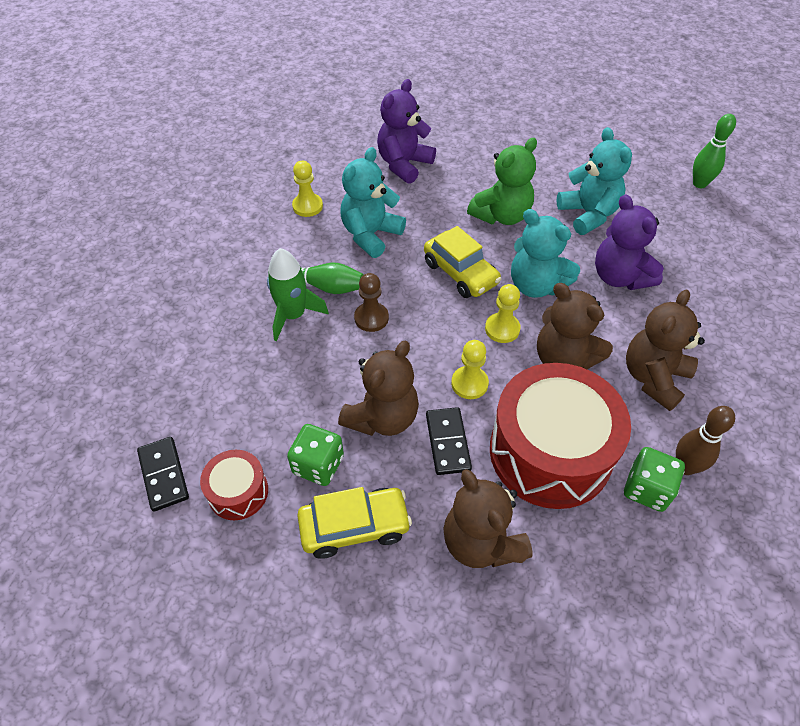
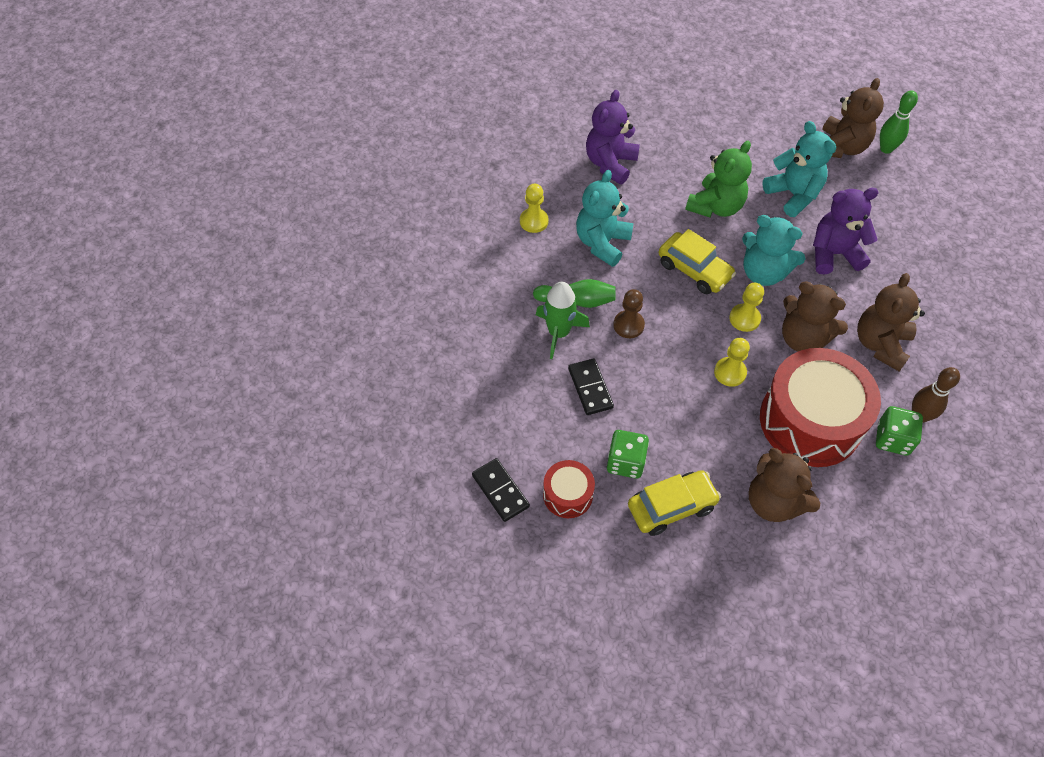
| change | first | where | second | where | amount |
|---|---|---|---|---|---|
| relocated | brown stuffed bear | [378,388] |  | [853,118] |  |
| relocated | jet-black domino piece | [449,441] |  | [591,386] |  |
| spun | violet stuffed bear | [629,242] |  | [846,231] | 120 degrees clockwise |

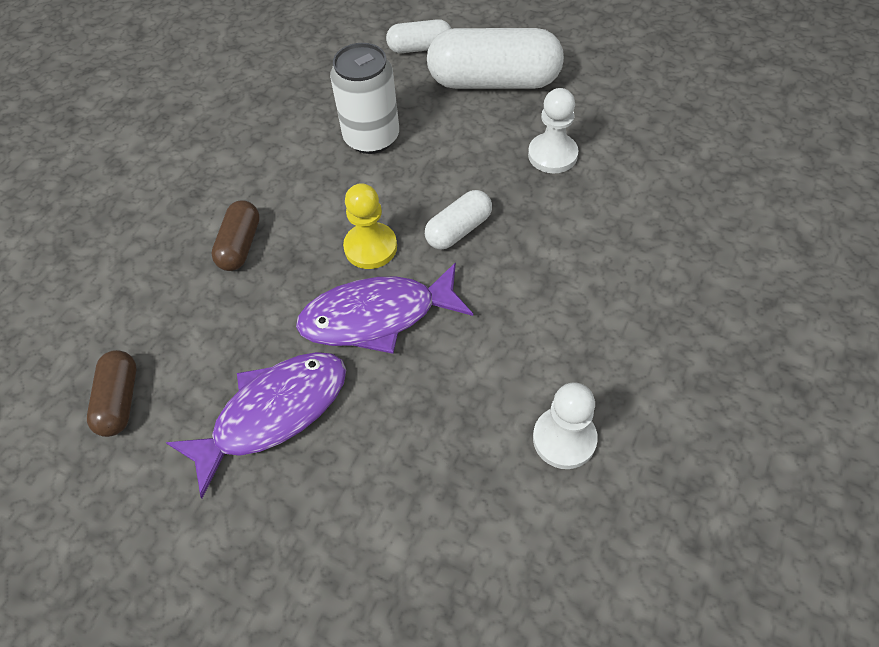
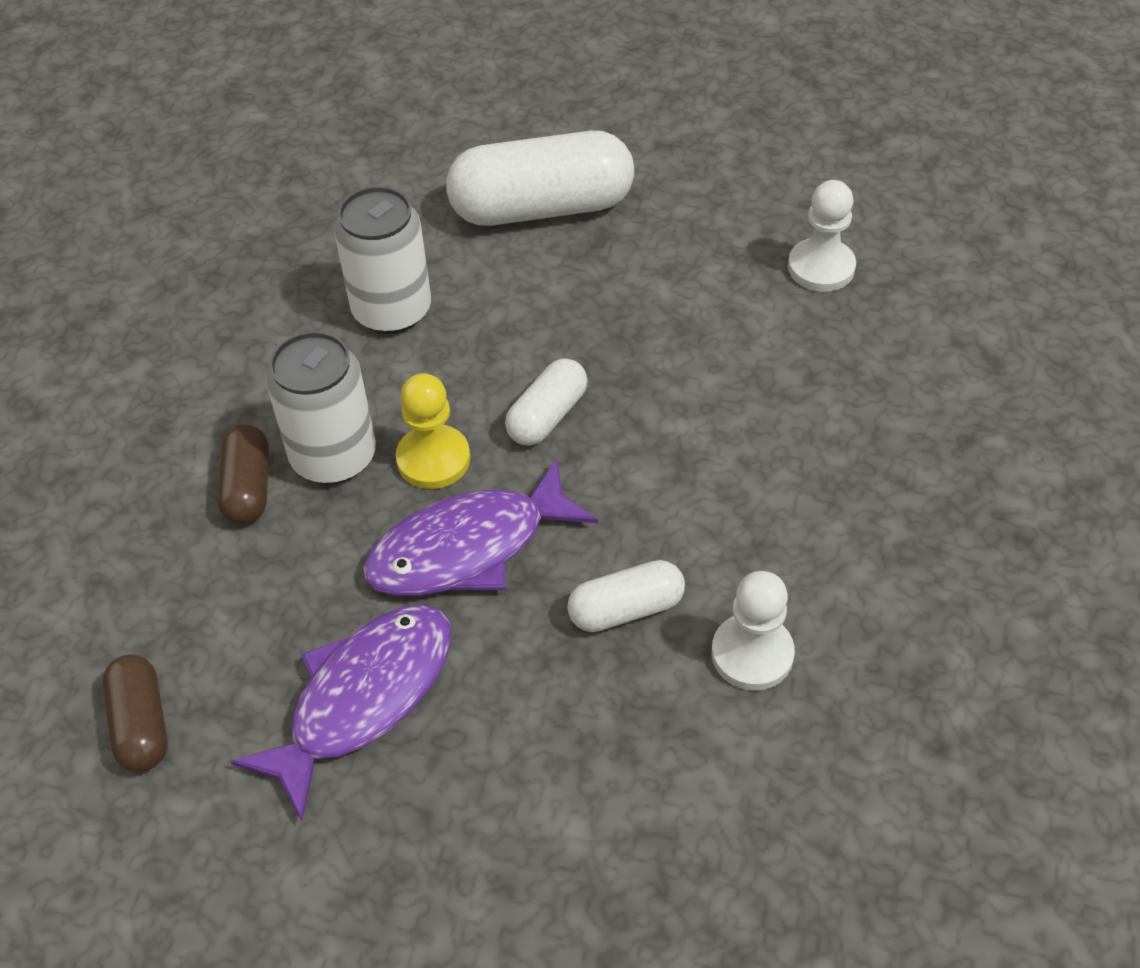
| change | first | where | second | where | amount |
|---|---|---|---|---|---|
| relocated | white capsule | [419,36] |  | [626,596] |  |
| relocated | white pawn | [553,130] |  | [822,236] |  |
| appeared |  |  | white tin | [321,407] |  |

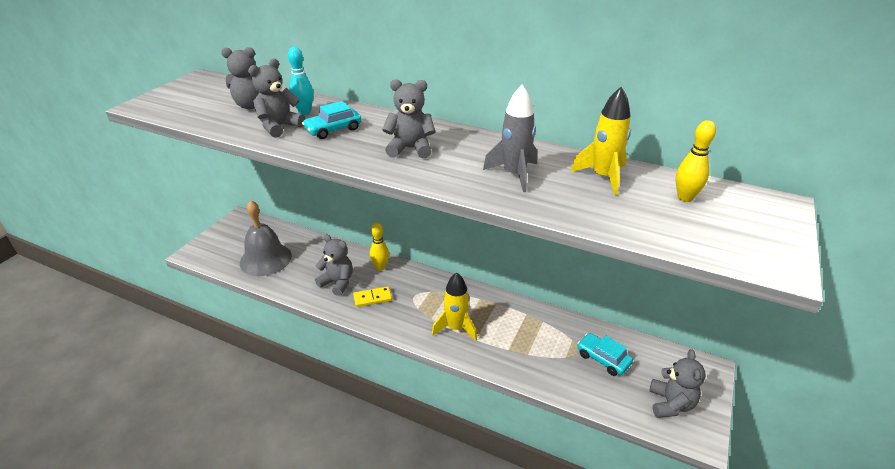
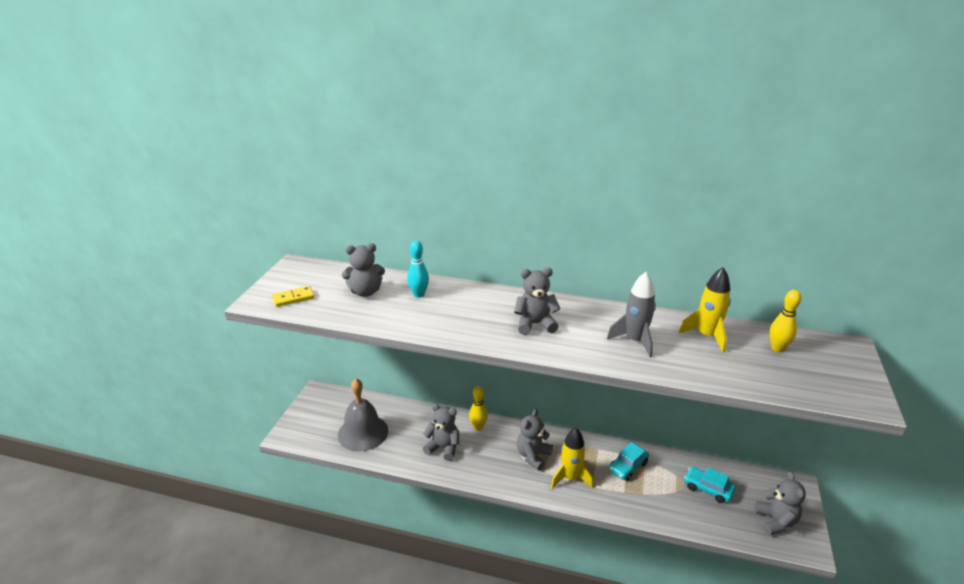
| change | first | where | second | where | amount |
|---|---|---|---|---|---|
| relocated | grey stuffed bear | [277,98] |  | [535,439] |  |
| relocated | turquoise toy car | [332,120] |  | [628,461] |  |
| relocated | golden domino piece | [372,296] |  | [293,296] |  |

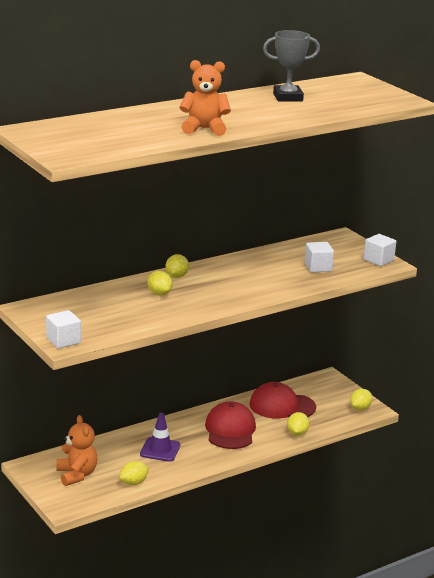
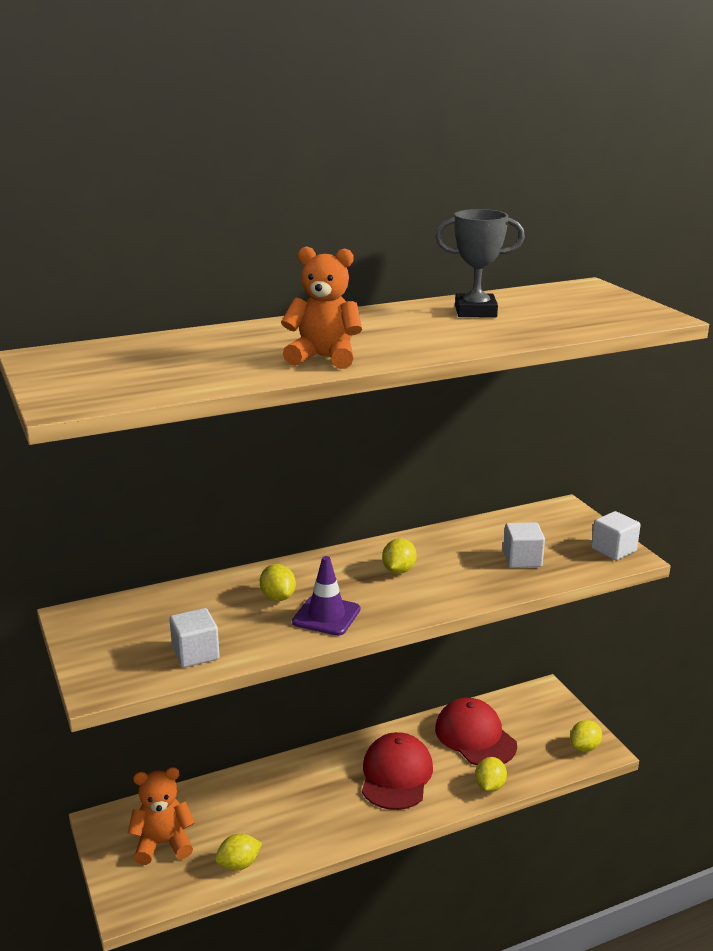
| change | first | where | second | where | amount |
|---|---|---|---|---|---|
| relocated | white cube | [63,329] |  | [194,637] |  |
| spun | orange-coloured stuffed bear | [77,450] |  | [161,816] | 90 degrees counterclockwise |
| relocated | violet safety cone | [160,437] |  | [326,596] |  |
| relocated | golden lemon | [177,266] |  | [399,556] |  |
| spun | red baseball cap | [282,400] |  | [476,732] | 45 degrees clockwise |

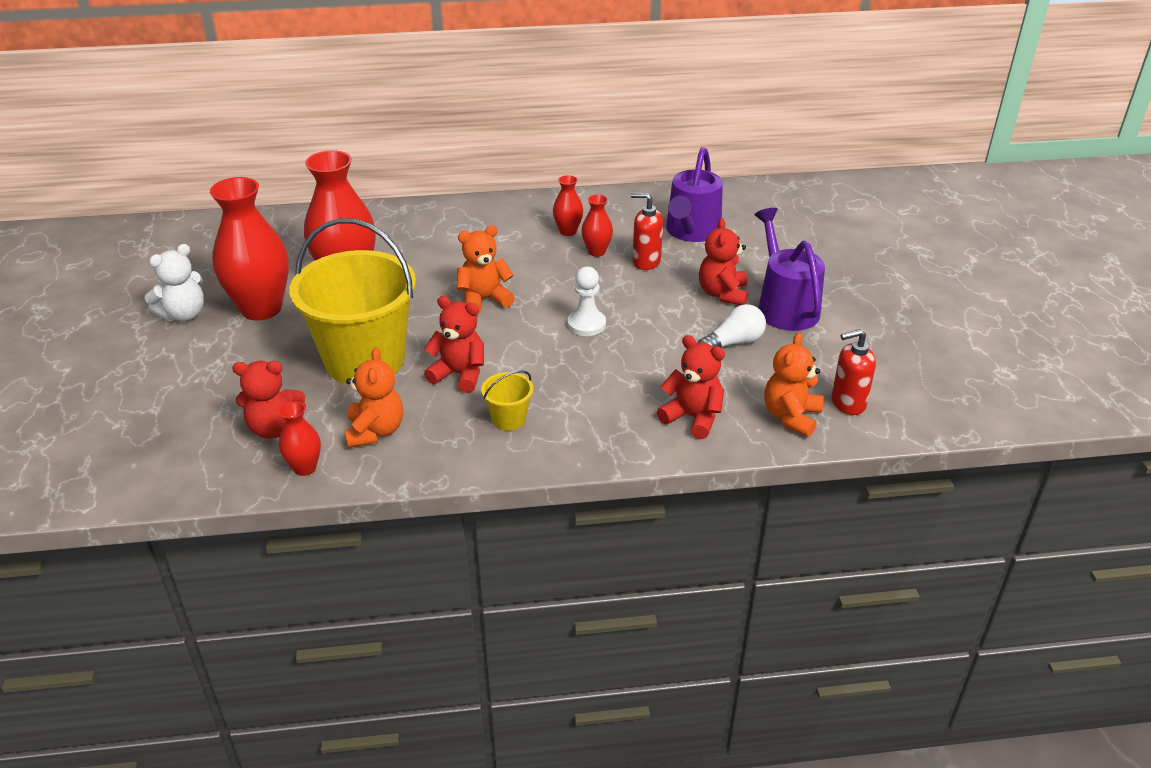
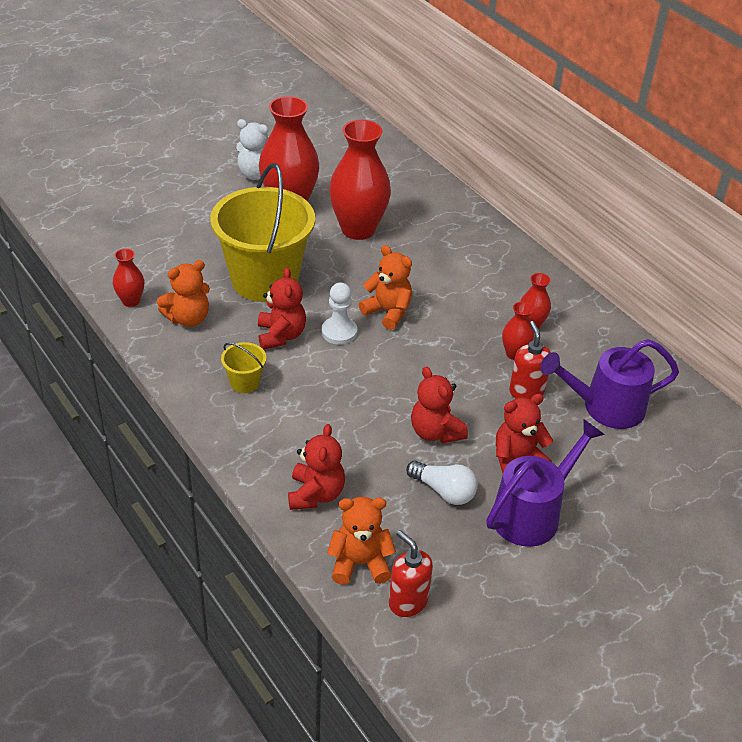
| change | first | where | second | where | amount |
|---|---|---|---|---|---|
| relocated | red stuffed bear | [269,400] |  | [439,405] |  |
| relocated | white pawn | [587,301] |  | [339,314] |  |

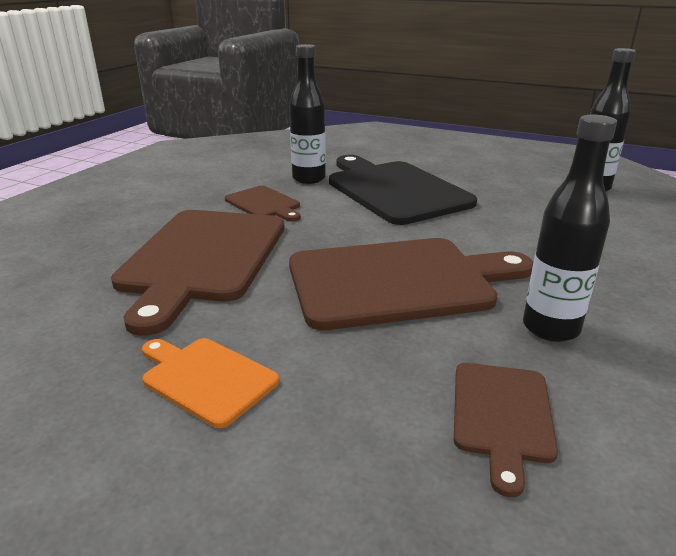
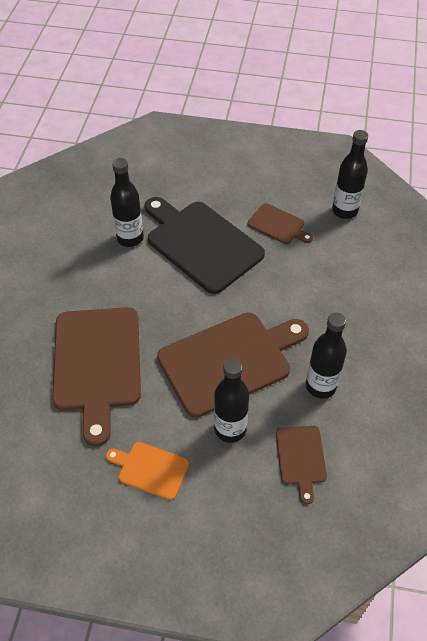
| change | first | where | second | where | amount |
|---|---|---|---|---|---|
| relocated | brown chopping board | [263,204] |  | [280,223] |  |
| appeared |  |  | jet-black flask | [231,400] |  |

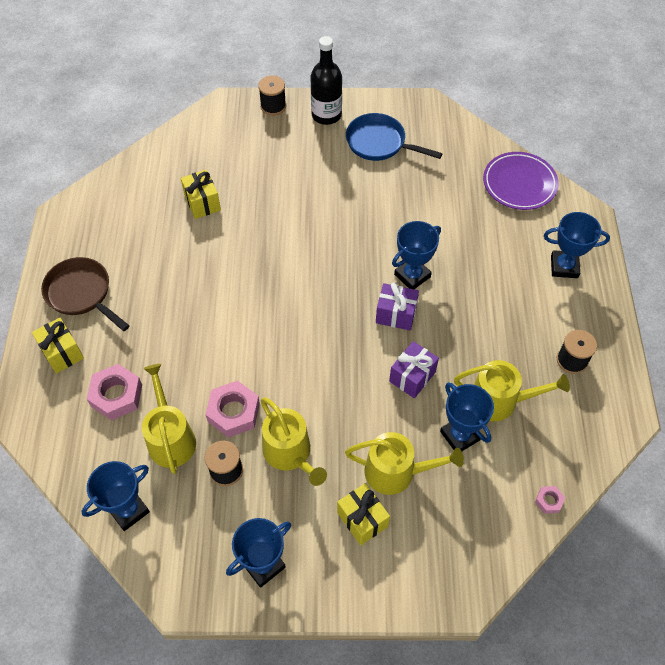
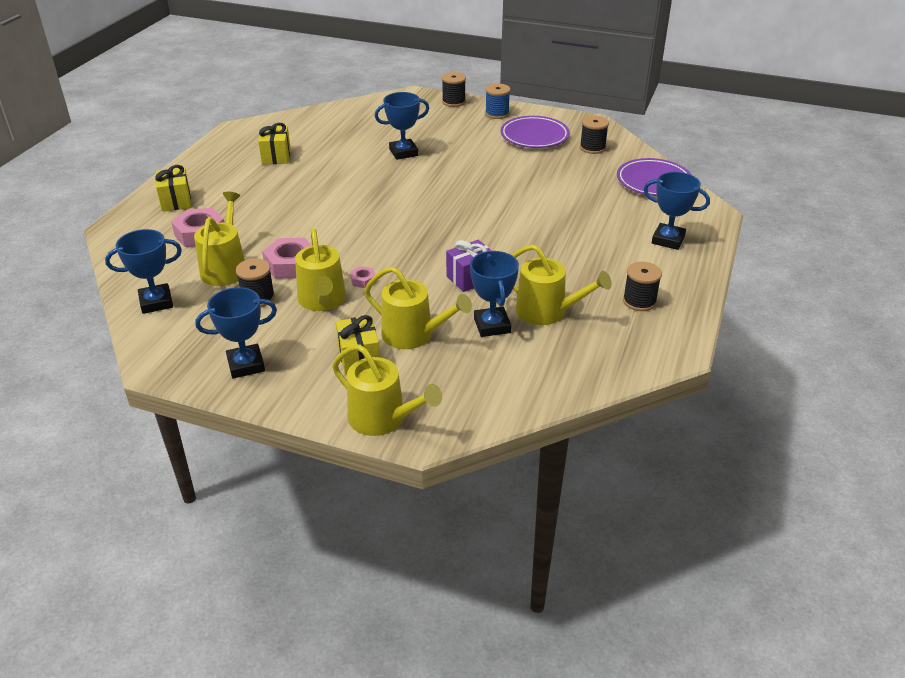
| change | first | where | second | where | amount |
|---|---|---|---|---|---|
| missing | brown pan | [85,294] |  |  |  |
| relocated | golden present | [201,194] |  | [274,143] |  |
| exchanged | jet-black flask | [326,80] | cobalt reel of thread | [497,101] |  |
| exchanged | cobalt pan | [394,137] | violet dinner plate | [535,132] |  |
| missing | violet present | [397,306] |  |  |  |
| relocated | cobalt prize cup | [416,255] |  | [402,126] |  |
| relocated | rosy nut | [550,500] |  | [363,277] |  |
| appeared |  |  | golden sprinkling can | [387,390] |  |
| appeared |  |  | jet-black reel of thread | [594,135] |  |

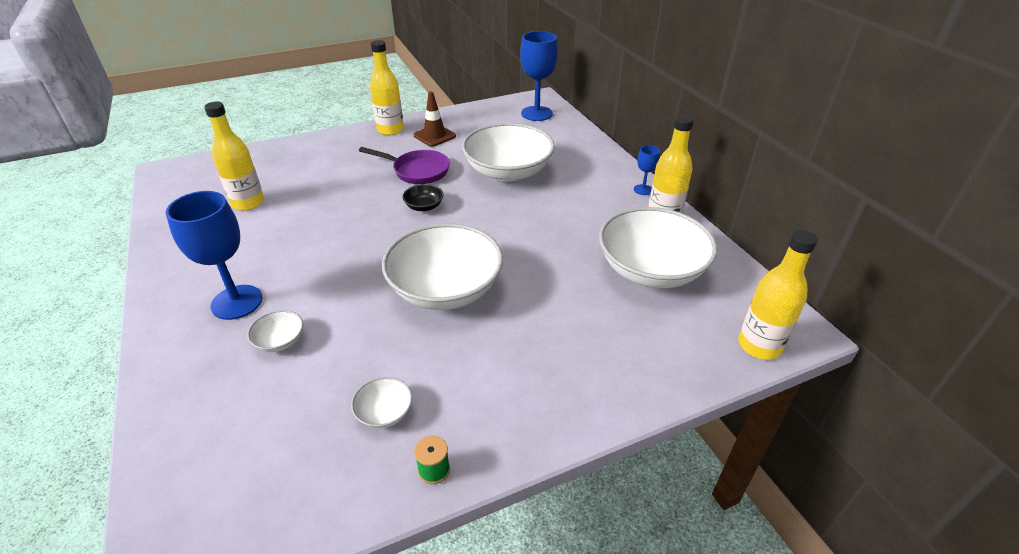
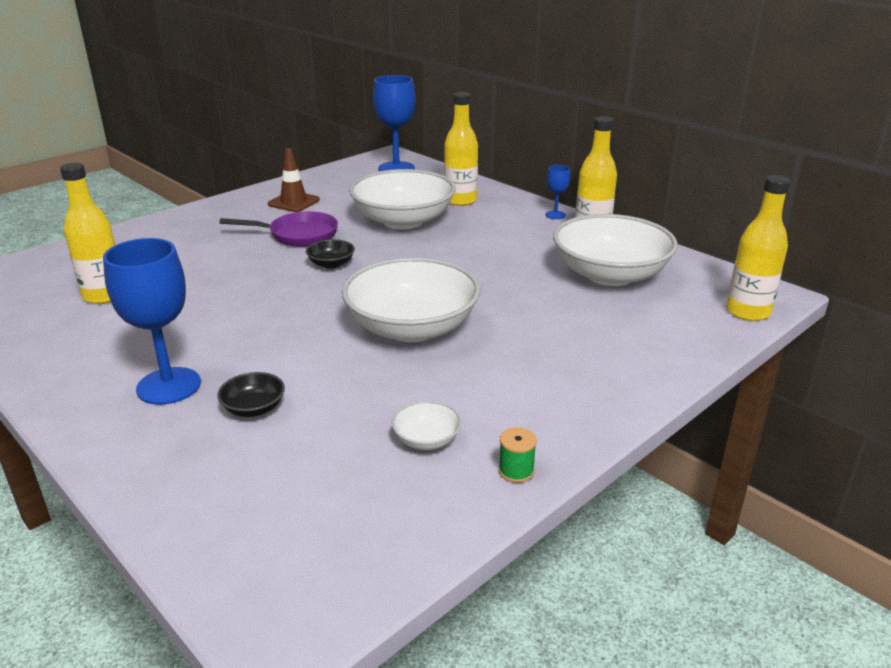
| change | first | where | second | where | amount |
|---|---|---|---|---|---|
| colour | white bowl | [275,331] | jet-black bowl | [251,394] |  |
| relocated | golden flask | [387,88] |  | [461,149] |  |

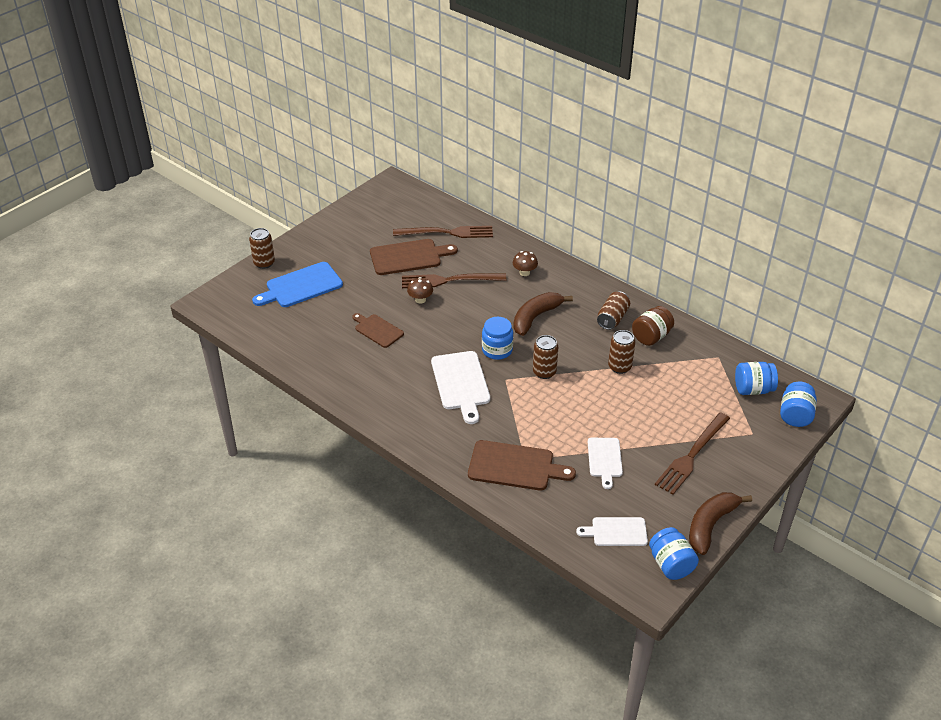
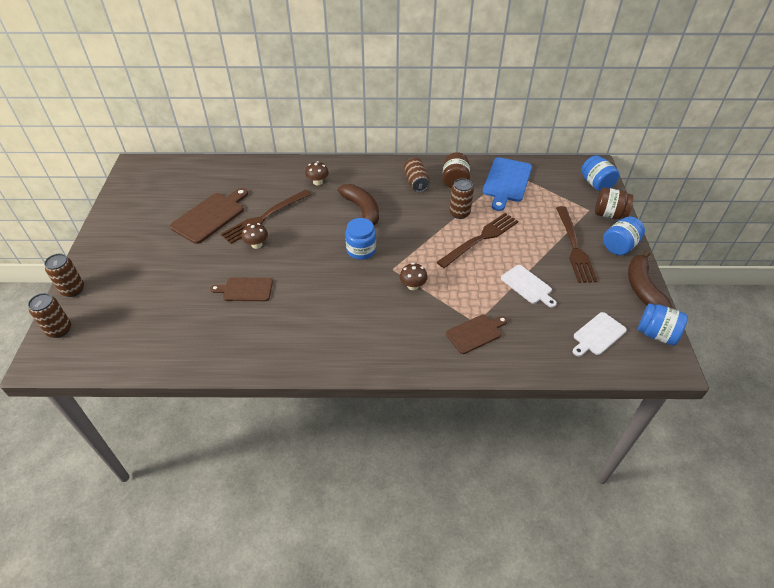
| change | first | where | second | where | amount |
|---|---|---|---|---|---|
| relocated | cobalt chopping board | [297,284] |  | [507,184] |  |
| relocated | brown dinner fork | [443,232] |  | [477,240] |  |
| missing | white chopping board | [460,387] |  |  |  |
| size | brown chopping board | [522,465] |  | [477,334] | x0.63 |
| spun | brown banana | [543,314] |  | [358,204] | 150 degrees clockwise |
| relocated | brown tin | [545,357] |  | [49,315] |  |
| relocated | cobalt jam jar | [756,378] |  | [624,236] |  |
| appeared |  |  | brown fungus | [414,276] |  |
| appeared |  |  | brown jam jar | [614,203] |  |

